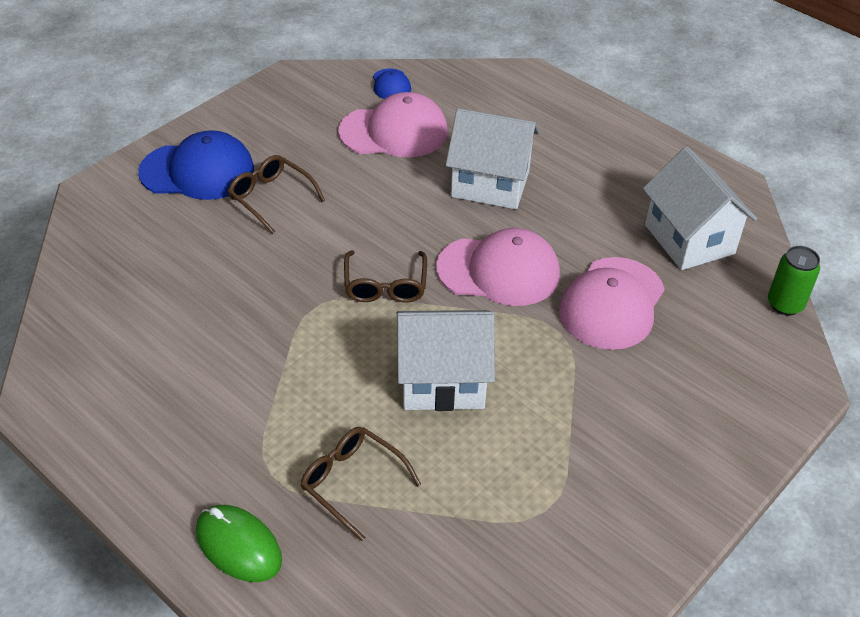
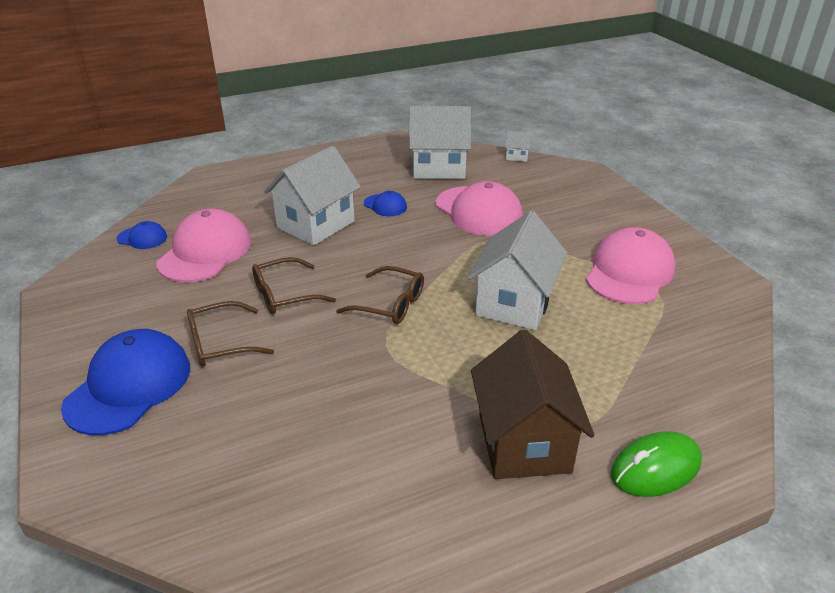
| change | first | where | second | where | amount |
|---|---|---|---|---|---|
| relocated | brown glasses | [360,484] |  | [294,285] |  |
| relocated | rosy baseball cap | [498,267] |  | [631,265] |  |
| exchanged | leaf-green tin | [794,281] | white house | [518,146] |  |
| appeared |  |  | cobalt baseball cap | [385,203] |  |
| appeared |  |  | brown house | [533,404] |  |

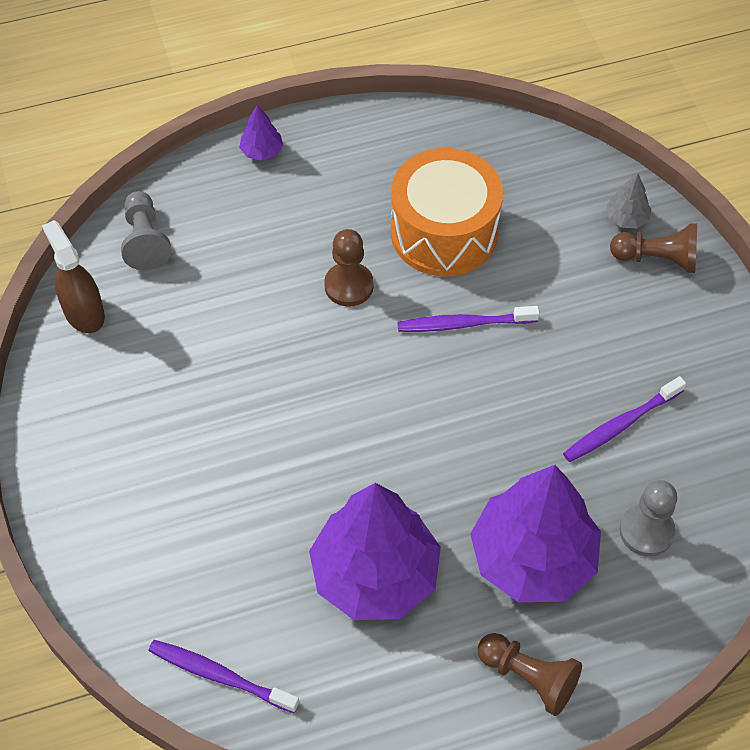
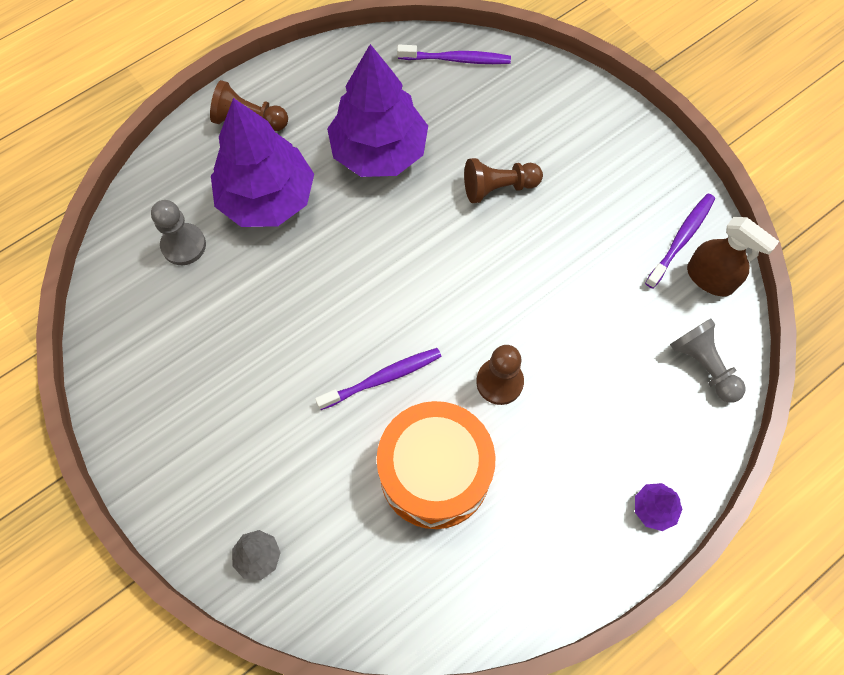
| change | first | where | second | where | amount |
|---|---|---|---|---|---|
| relocated | violet tooth brush | [624,419] |  | [680,241] |  |
| relocated | brown pawn | [653,248] |  | [503,180] |  |

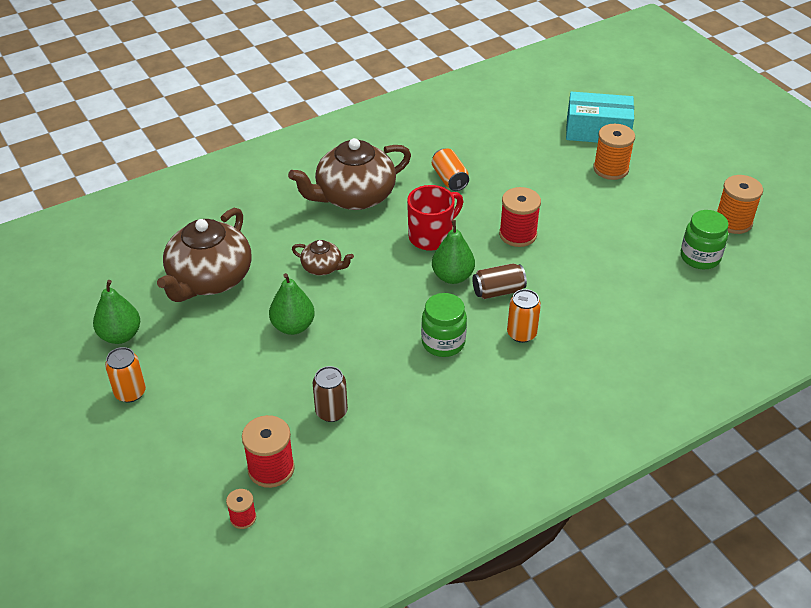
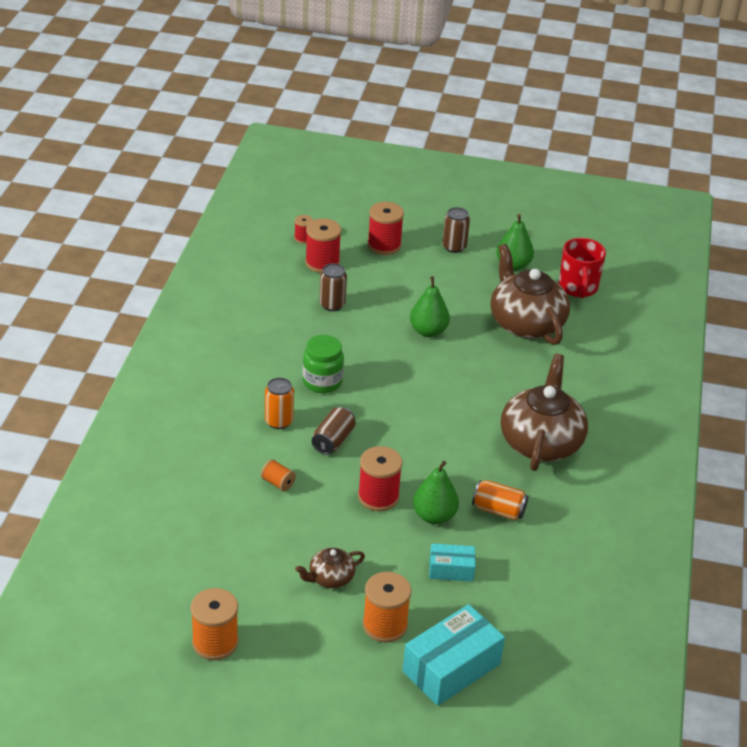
| change | first | where | second | where | amount |
|---|---|---|---|---|---|
| colour | orange-coloured tin | [125,375] | brown tin | [456,230] |  |
| relocated | brown tea pot | [323,258] |  | [330,568] |  |
| relocated | red mug | [435,218] |  | [582,268] |  |
| relocated | leaf-green pear | [453,252] |  | [436,492] |  |
| missing | leaf-green jam jar | [705,239] |  |  |  |
| appeared |  |  | orange-coloured reel of thread | [278,475] |  |
| appeared |  |  | red reel of thread | [385,228] |  |
| appeared |  |  | turquoise package | [452,562] |  |

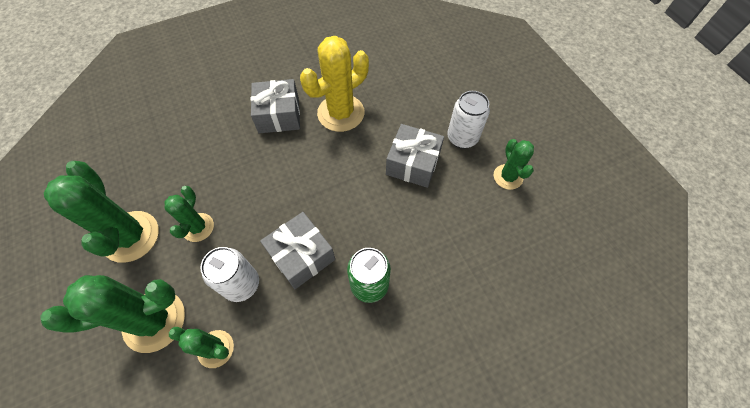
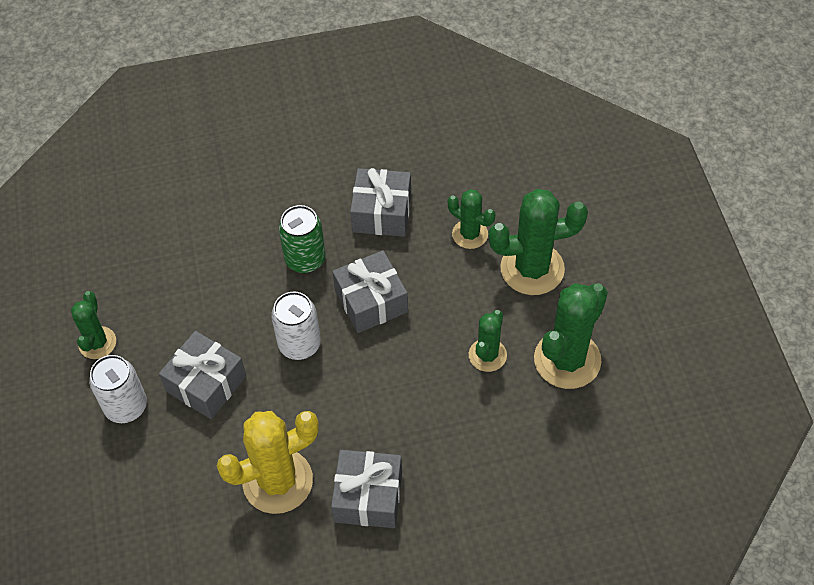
| change | first | where | second | where | amount |
|---|---|---|---|---|---|
| spun | leaf-green cactus | [101,212] |  | [571,336] | 45 degrees clockwise |
| relocated | white tin | [229,274] |  | [296,326] |  |
| appeared |  |  | grey present | [380,202] |  |

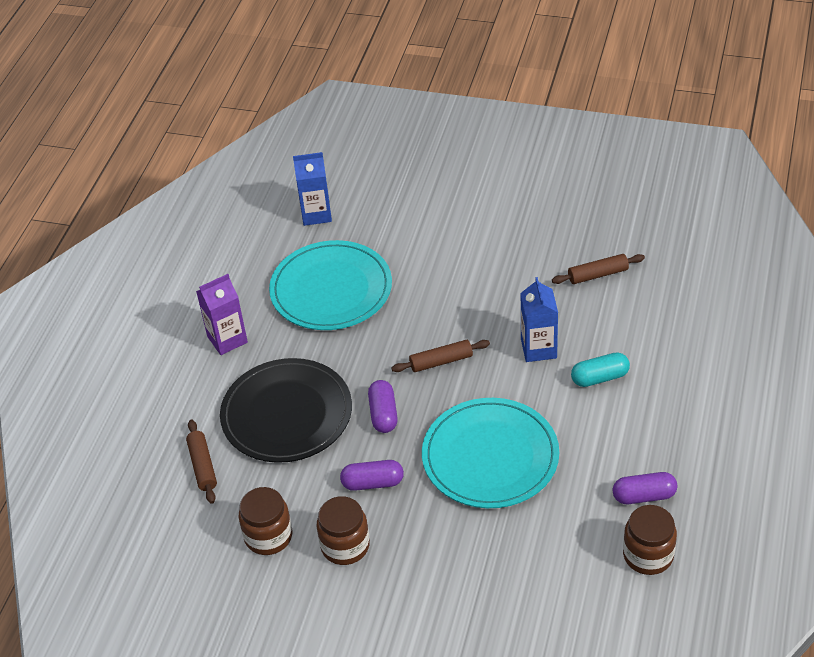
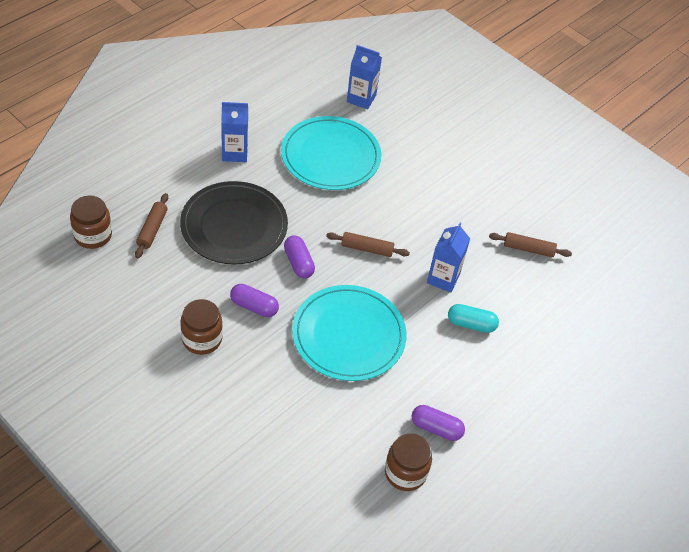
| change | first | where | second | where | amount |
|---|---|---|---|---|---|
| colour | violet juice carton | [222,314] | cobalt juice carton | [234,132] |  |
| relocated | brown jam jar | [265,521] |  | [91,222] |  |
| spun | violet capsule | [383,406] |  | [299,256] | 45 degrees counterclockwise |

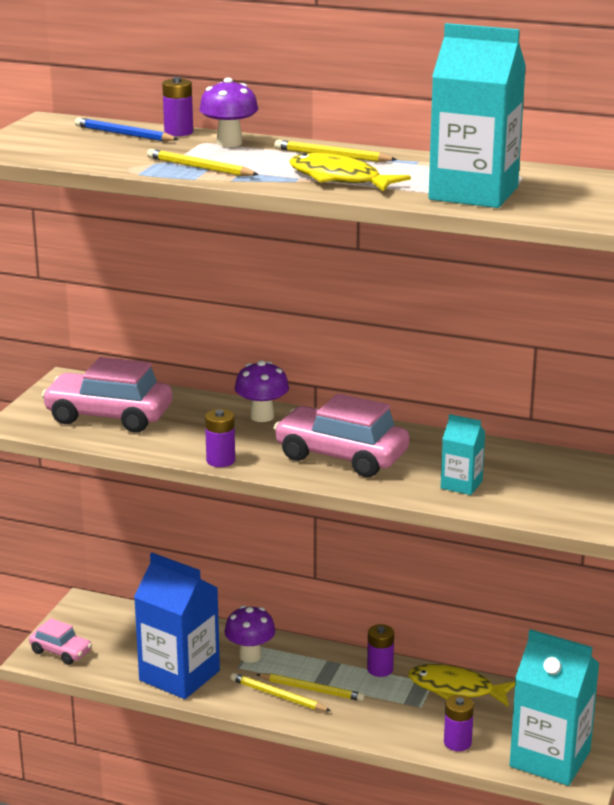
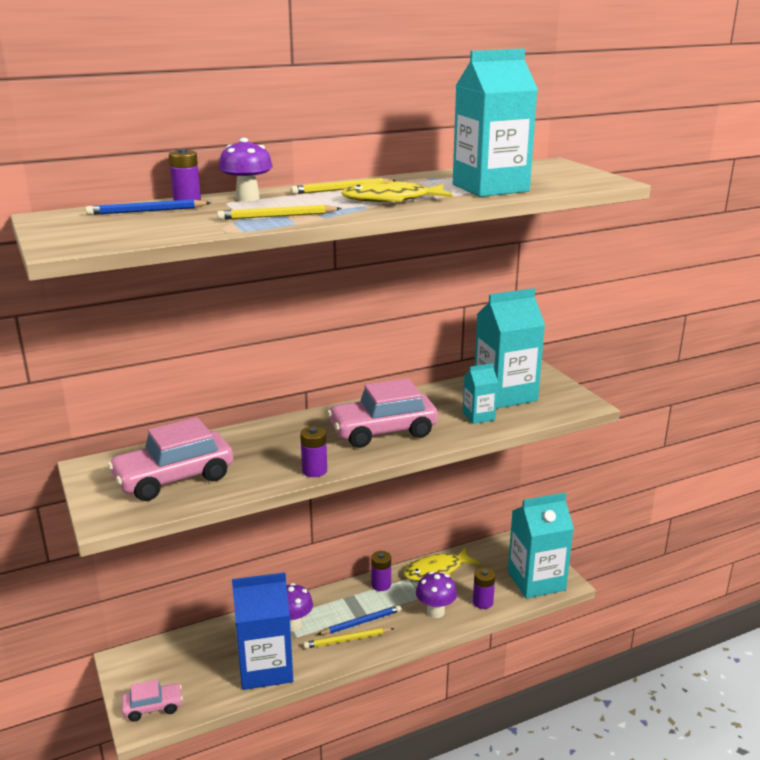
| change | first | where | second | where | amount |
|---|---|---|---|---|---|
| relocated | violet fungus | [261,391] |  | [436,595] |  |
| colour | golden pencil | [310,687] | cobalt pencil | [359,620] |  |
| appeared |  |  | turquoise juice carton | [510,348] |  |

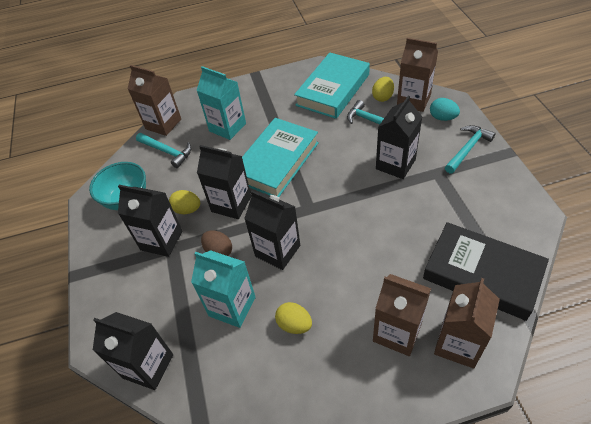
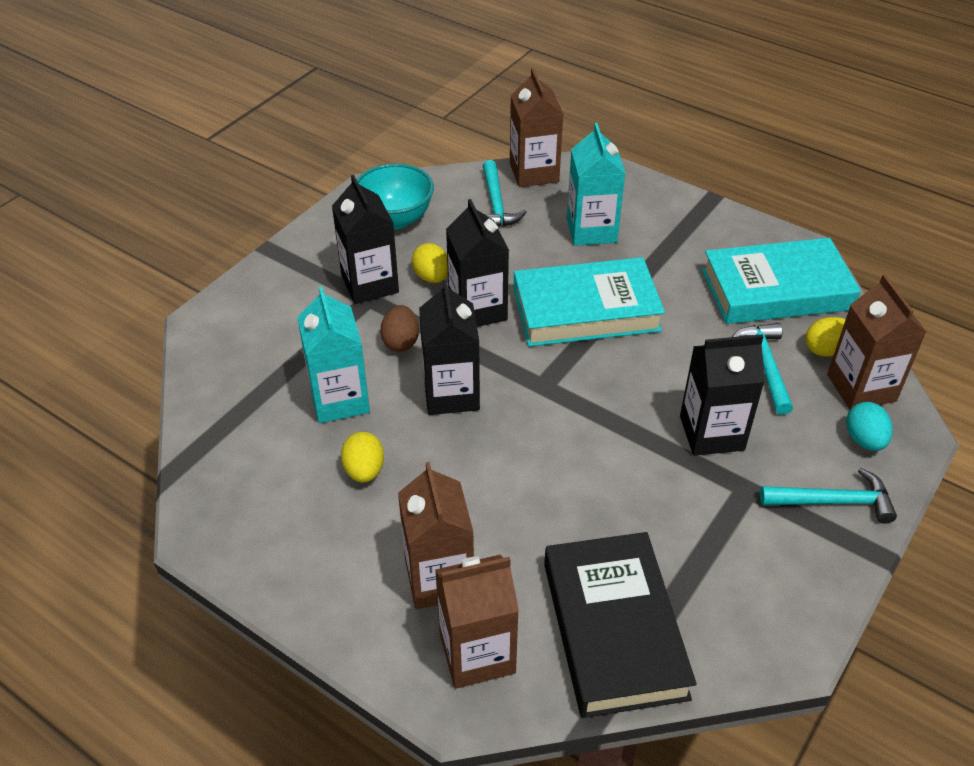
| change | first | where | second | where | amount |
|---|---|---|---|---|---|
| missing | jet-black juice carton | [133,351] |  |  |  |

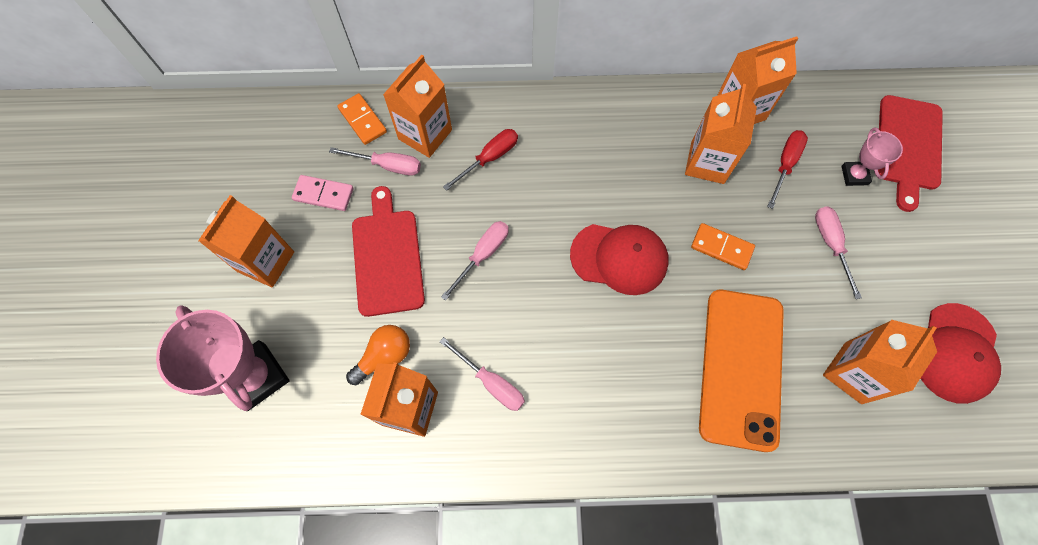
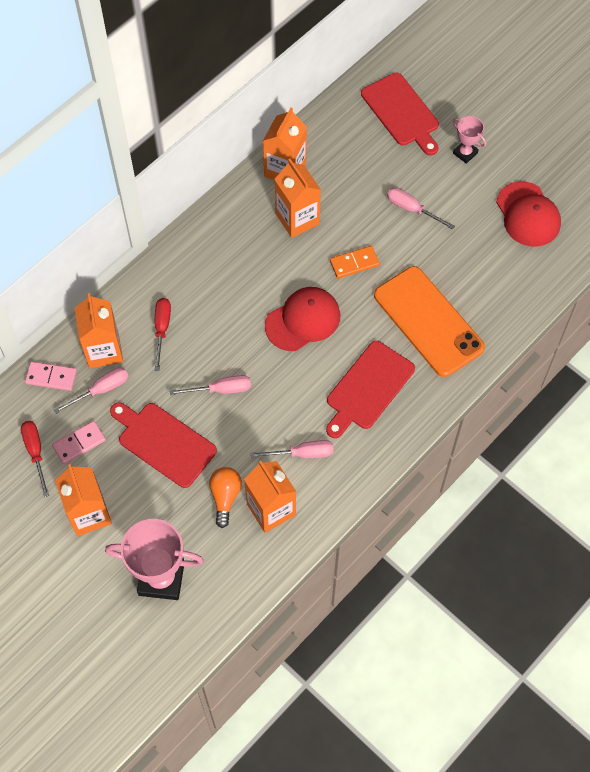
| change | first | where | second | where | amount |
|---|---|---|---|---|---|
| colour | orange-coloured domino piece | [362,119] | rosy domino piece | [51,376] |  |
| spun | rosy screwdriver | [475,261] |  | [210,385] | 90 degrees clockwise |
| relocated | red screwdriver | [787,169] |  | [35,459] |  |
| missing | orange-coloured juice carton | [880,362] |  |  |  |
| relocated | rosy prize cup | [872,156] |  | [469,140] |  |
| appeared |  |  | red chopping board | [370,389] |  |

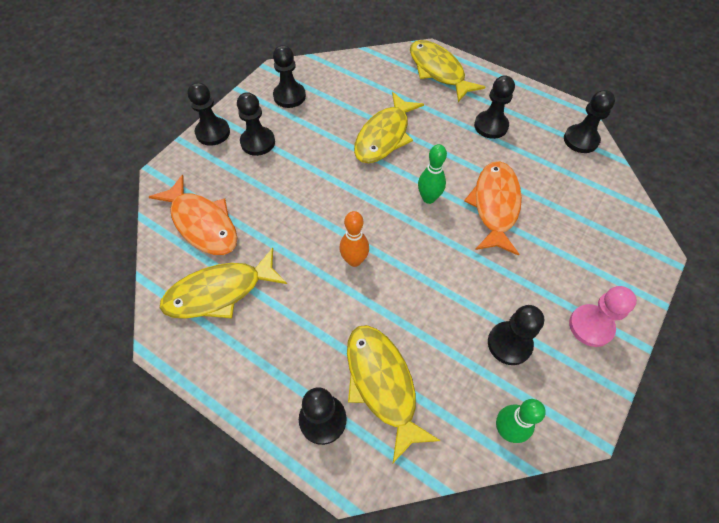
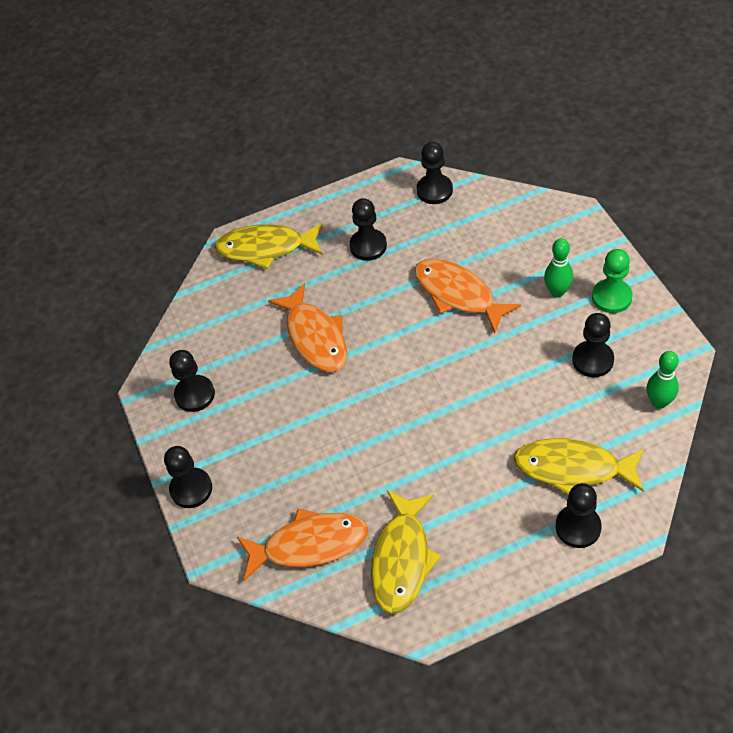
| change | first | where | second | where | amount |
|---|---|---|---|---|---|
| missing | jet-black pawn | [256,124] |  |  |  |
| missing | orange-coloured bowling pin | [354,239] |  |  |  |
| colour | golden fish figure | [389,127] | orange-coloured fish figure | [307,327] |  |
| relocated | leaf-green bowling pin | [432,174] |  | [558,268] |  |
| colour | rosy pawn | [603,316] | leaf-green pawn | [612,281] |  |

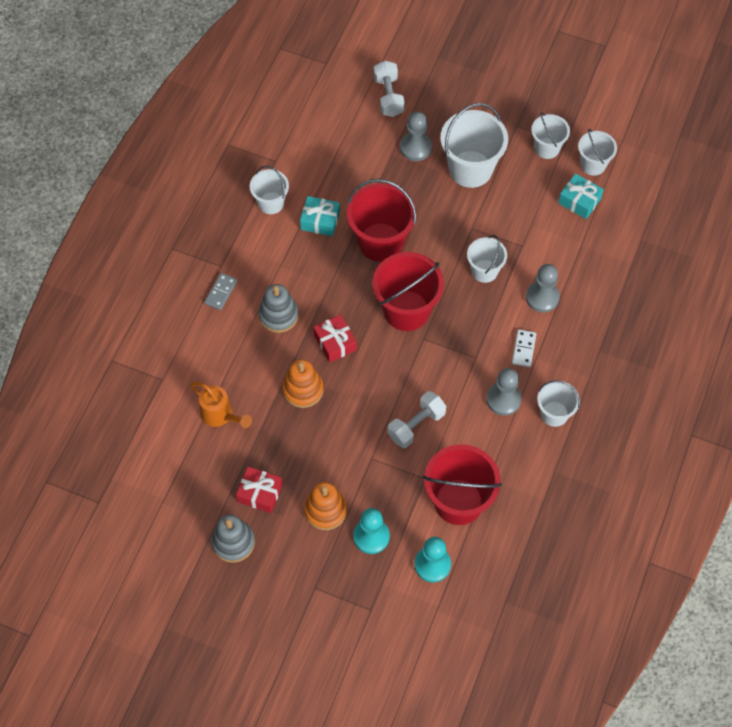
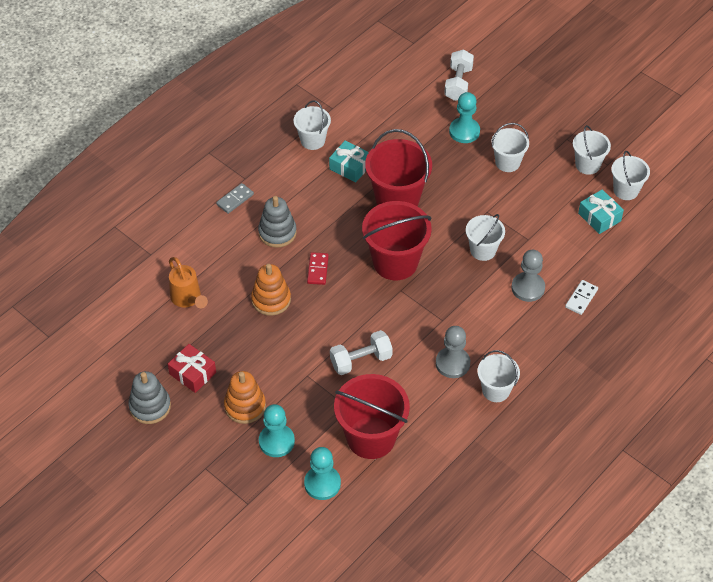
| change | first | where | second | where | amount |
|---|---|---|---|---|---|
| exchanged | red present | [335,338] | red domino piece | [318,268] |  |
| colour | grey pawn | [416,136] | turquoise pawn | [464,117] |  |
| size | white pail | [474,145] |  | [510,147] | x0.58 |
| relocated | white domino piece | [524,348] |  | [581,297] |  |

